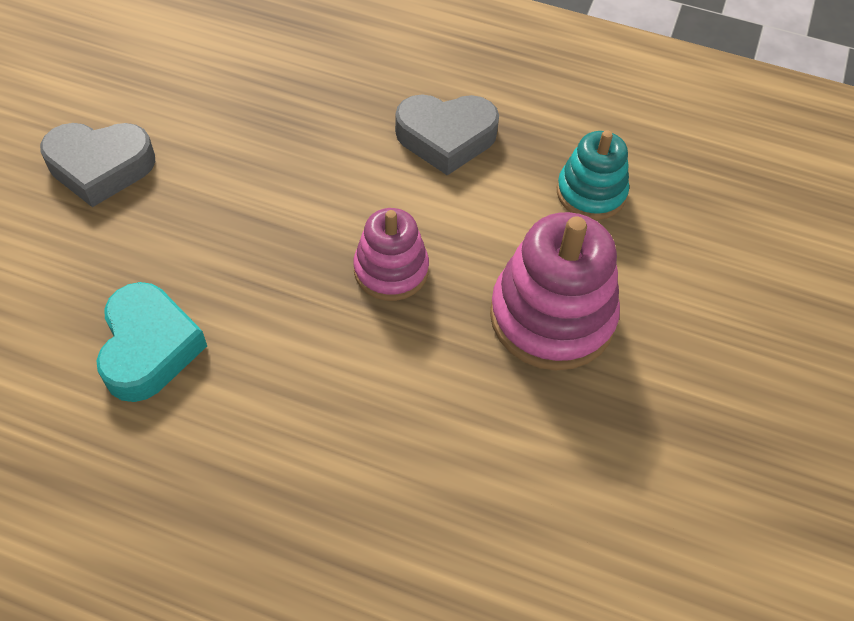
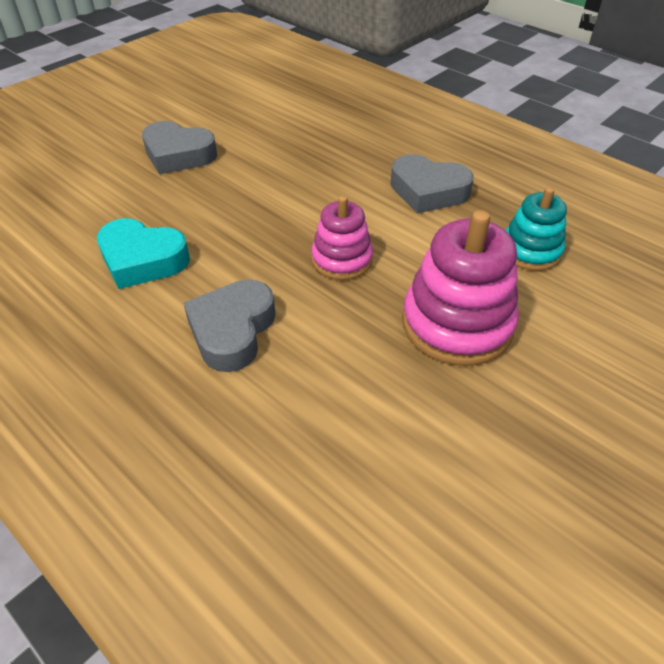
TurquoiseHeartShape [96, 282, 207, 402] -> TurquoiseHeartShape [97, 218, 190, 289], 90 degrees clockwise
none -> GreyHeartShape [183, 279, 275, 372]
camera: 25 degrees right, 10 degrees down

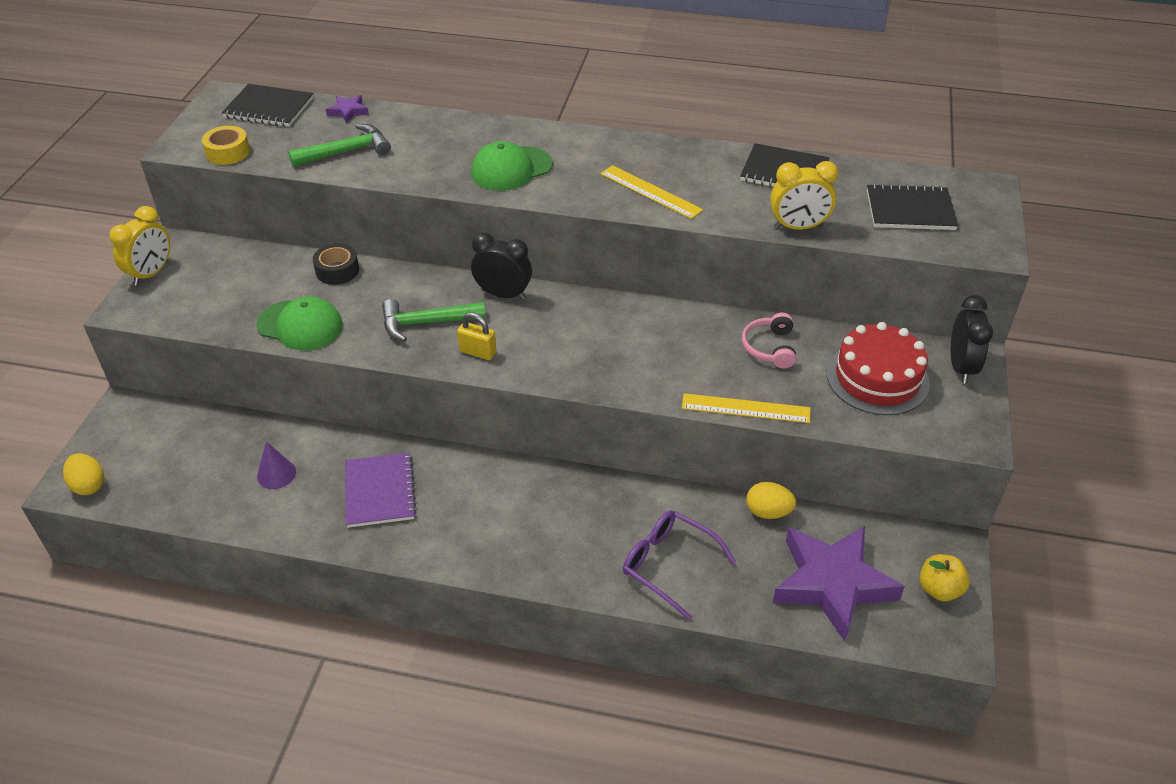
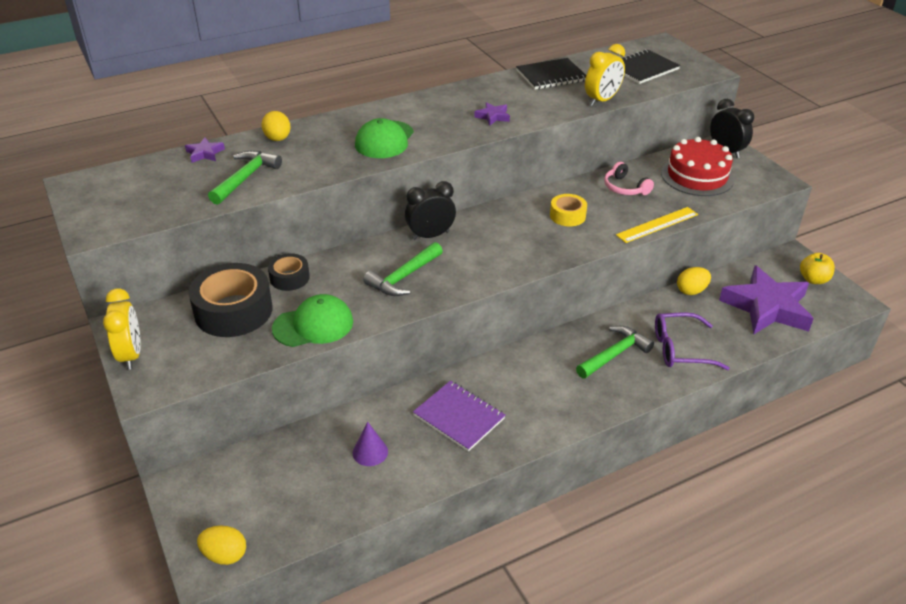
none -> JetBlackStickyTape [189, 263, 272, 337]
none -> YellowEgg [261, 111, 291, 141]
YellowMeasuringStick [600, 165, 703, 219] -> RoyalPurpleStarShape [474, 102, 510, 126]
YellowStickyTape [202, 126, 250, 165] -> YellowStickyTape [550, 194, 587, 226], relocated
none -> GreenCarpenter'sHammer [576, 326, 654, 379]
JetBlackNotebook [222, 84, 314, 127] -> none
YellowLock [457, 312, 496, 360] -> none
camera: 40 degrees left, 5 degrees down

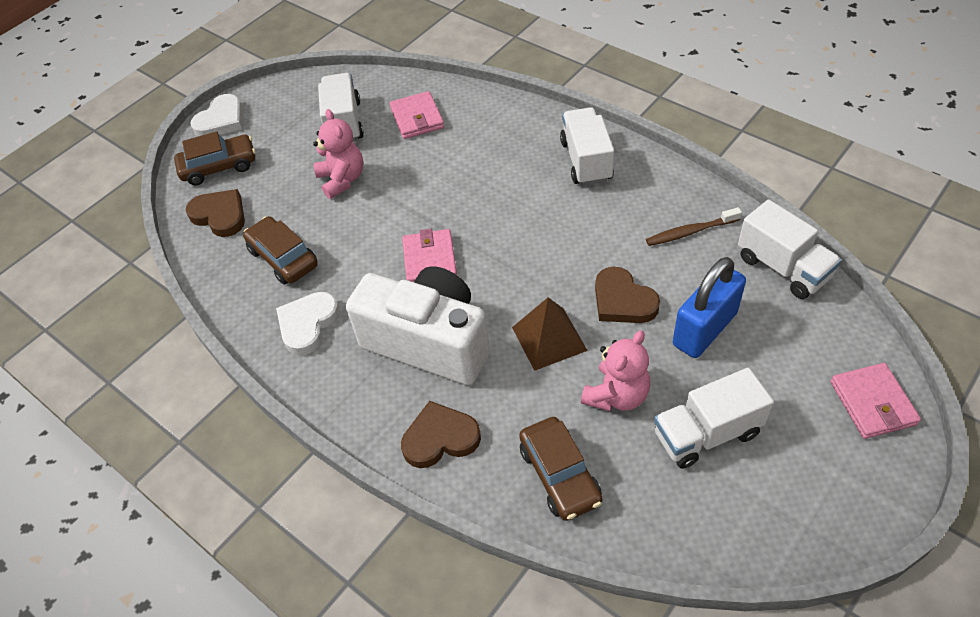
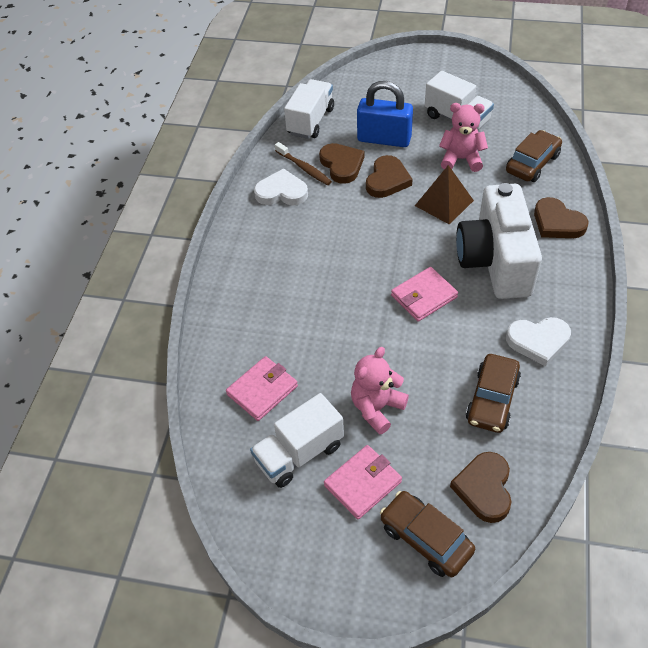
SnowWhiteHeartShape [190, 94, 243, 136] -> SnowWhiteHeartShape [254, 168, 308, 205], relocated
none -> DarkBrownHeartShape [319, 143, 364, 184]
PinkWallet [831, 363, 921, 439] -> PinkWallet [324, 445, 402, 520], relocated
SnowWhiteTruck [560, 107, 614, 185] -> none
camera: 120 degrees left, 0 degrees up

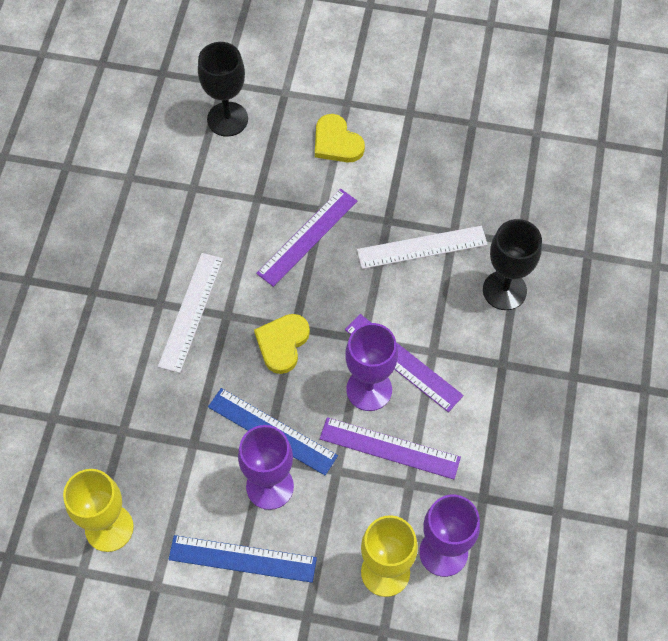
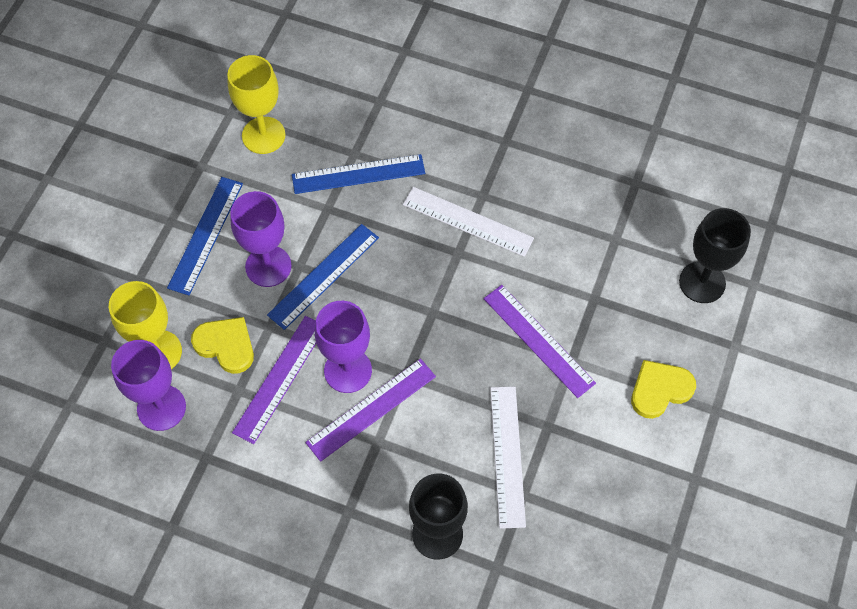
YellowHeartShape [254, 314, 310, 374] -> YellowHeartShape [191, 317, 254, 374], relocated
none -> CobaltMeasuringStick [292, 154, 425, 194]
camera: 100 degrees right, 0 degrees up

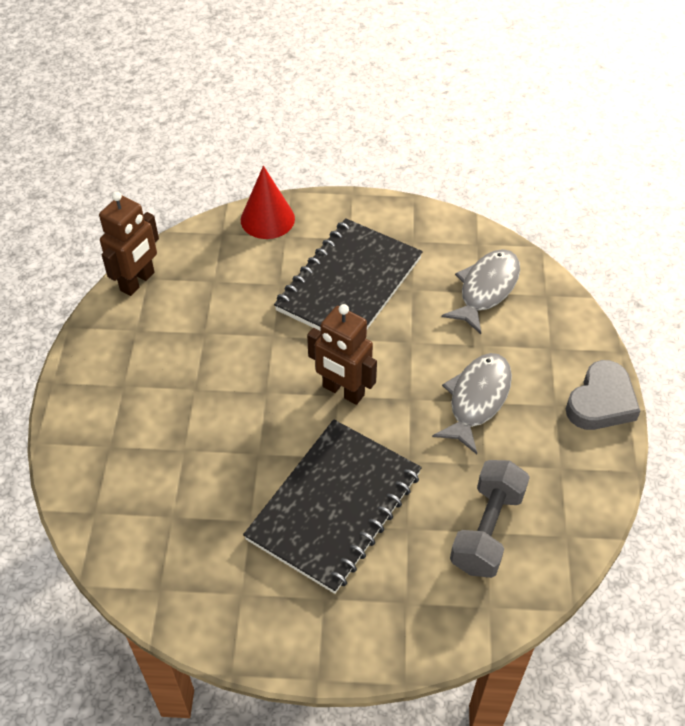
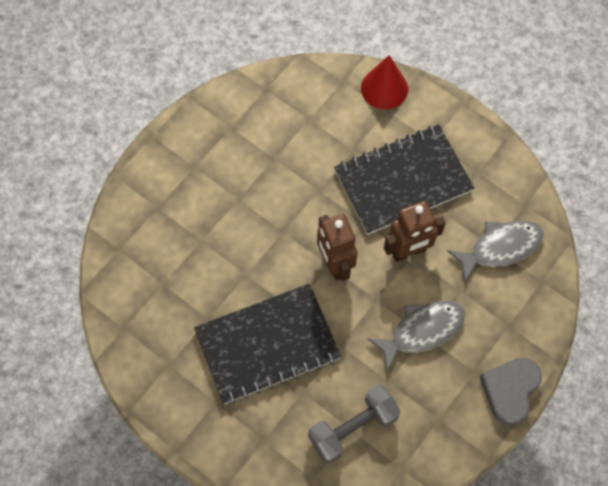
DarkBrownRobotFigure [99, 191, 159, 296] -> DarkBrownRobotFigure [384, 201, 446, 262], relocated
GreyHeartShape [566, 360, 641, 430] -> GreyHeartShape [480, 358, 542, 426], 135 degrees clockwise
camera: 35 degrees right, 15 degrees up

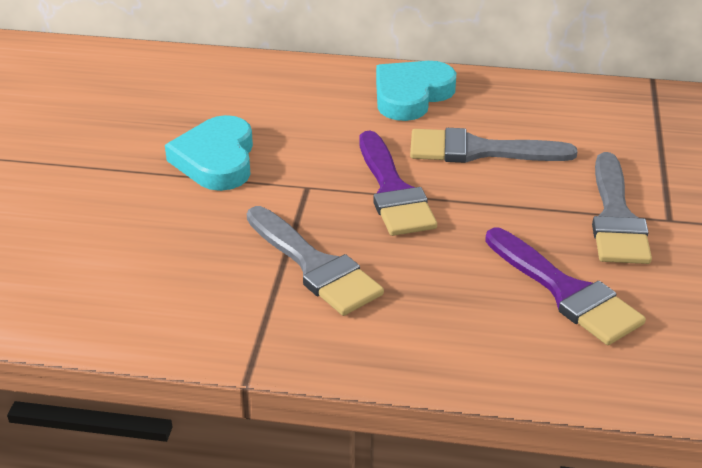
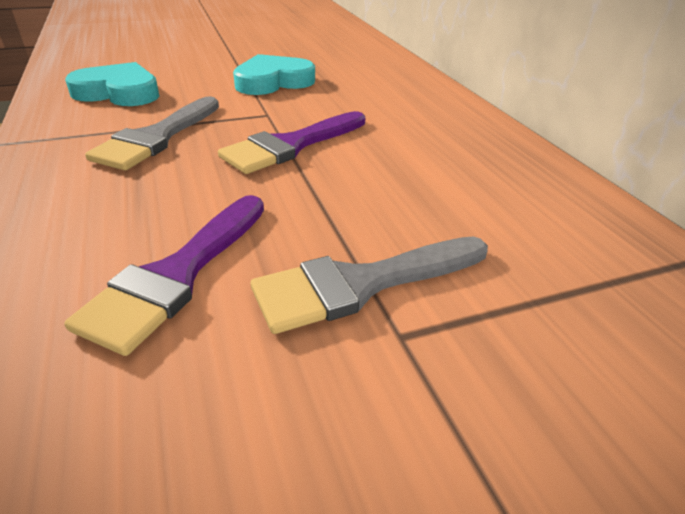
TurquoiseHeartShape [376, 61, 456, 121] -> TurquoiseHeartShape [65, 62, 159, 106], relocated
GreyPaintBrush [410, 128, 577, 163] -> none
camera: 60 degrees right, 0 degrees up

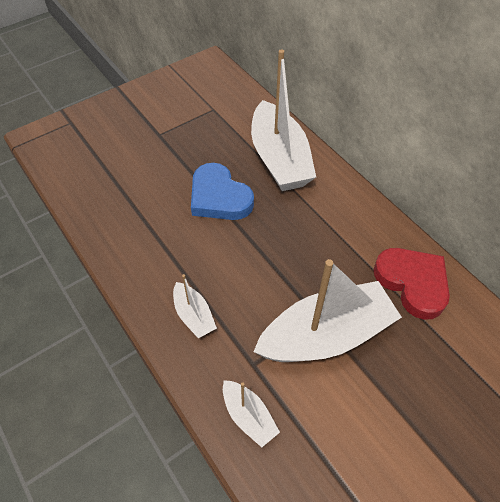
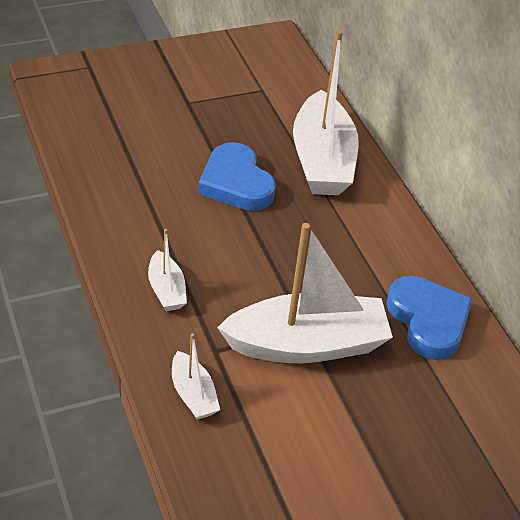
RedHeartShape [373, 248, 450, 320] -> CobaltHeartShape [386, 276, 473, 360]
camera: 10 degrees right, 10 degrees down

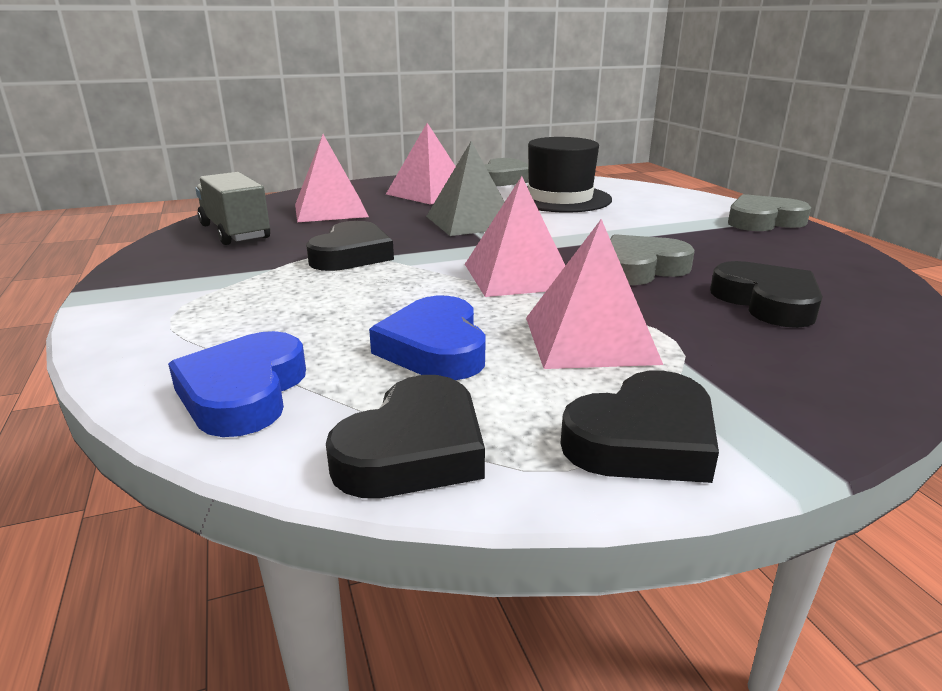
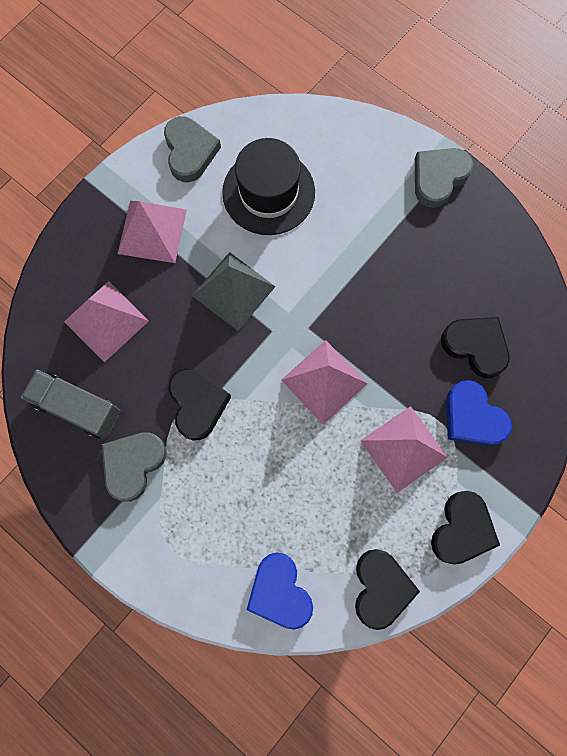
GreyHeartShape [610, 234, 695, 285] -> GreyHeartShape [102, 432, 167, 502], relocated
CobaltHeartShape [369, 296, 486, 380] -> CobaltHeartShape [446, 380, 512, 446], relocated
camera: 30 degrees left, 50 degrees up

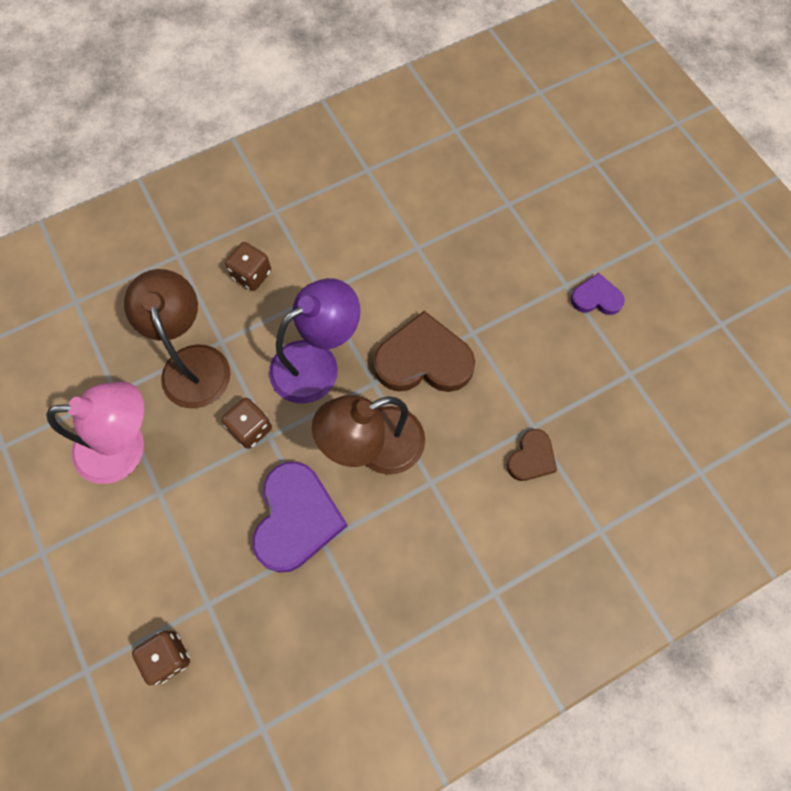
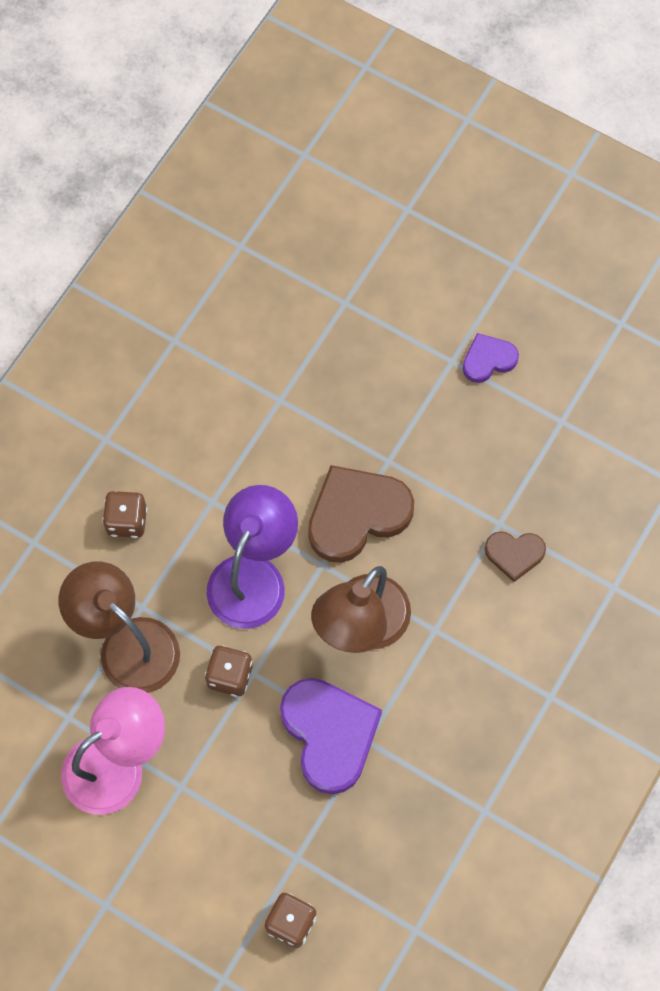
DarkBrownHeartShape [507, 429, 557, 481] -> DarkBrownHeartShape [485, 531, 546, 582], 90 degrees clockwise
camera: 30 degrees left, 0 degrees up

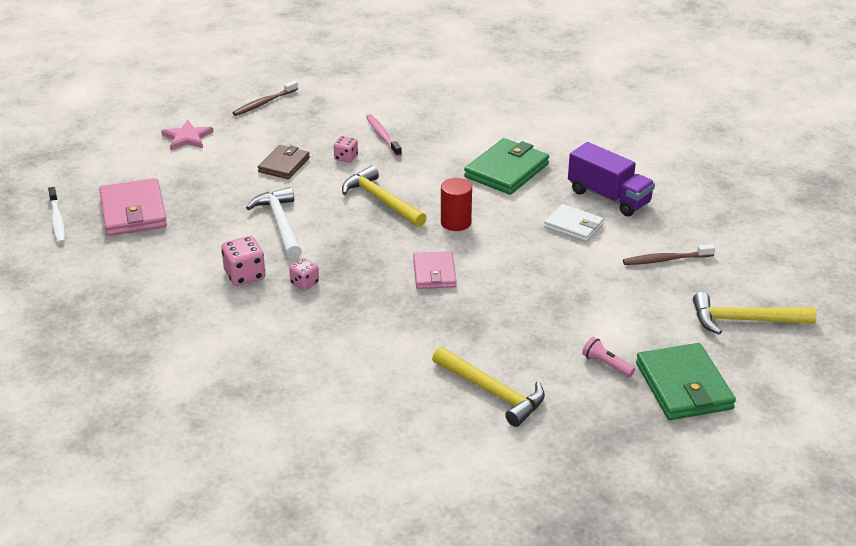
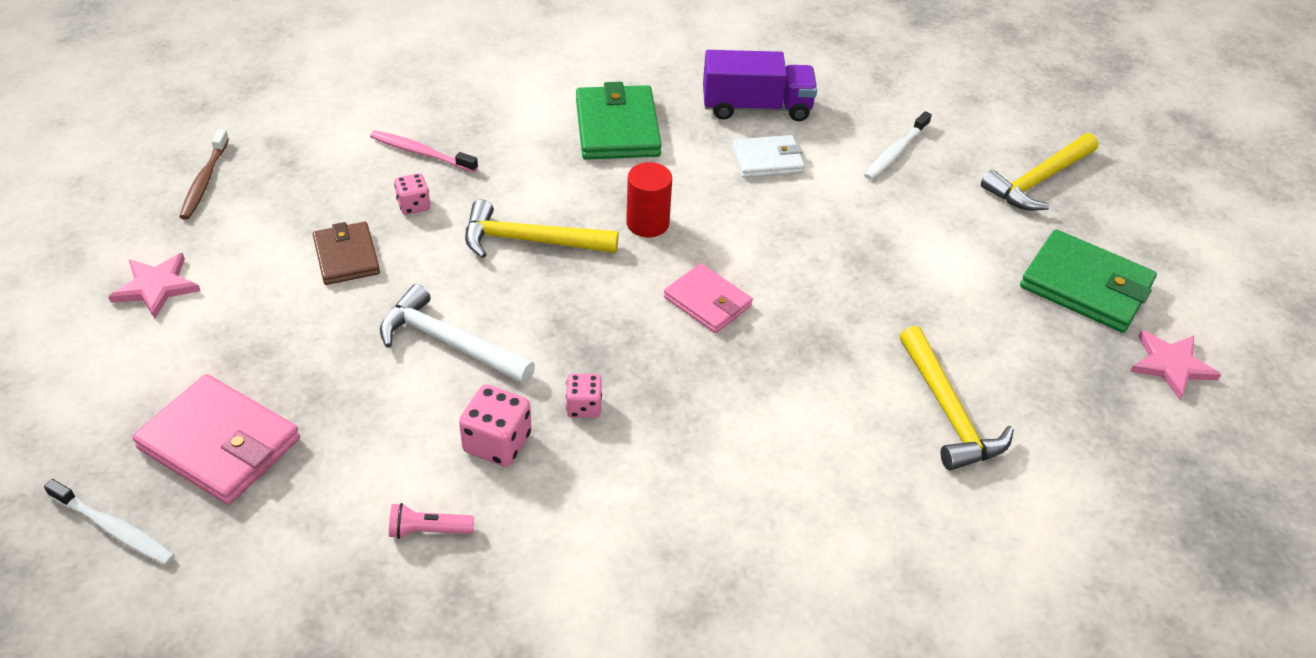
PinkTorch [582, 337, 635, 377] -> PinkTorch [389, 503, 474, 539], relocated
DarkBrownDentalBrush [623, 244, 715, 265] -> SnowWhiteDentalBrush [864, 111, 932, 180]
YellowCarpenter'sHammer [432, 347, 545, 427] -> YellowCarpenter'sHammer [900, 326, 1014, 470], 75 degrees clockwise
none -> PinkStarShape [1130, 330, 1221, 400]
camera: 45 degrees left, 10 degrees up

